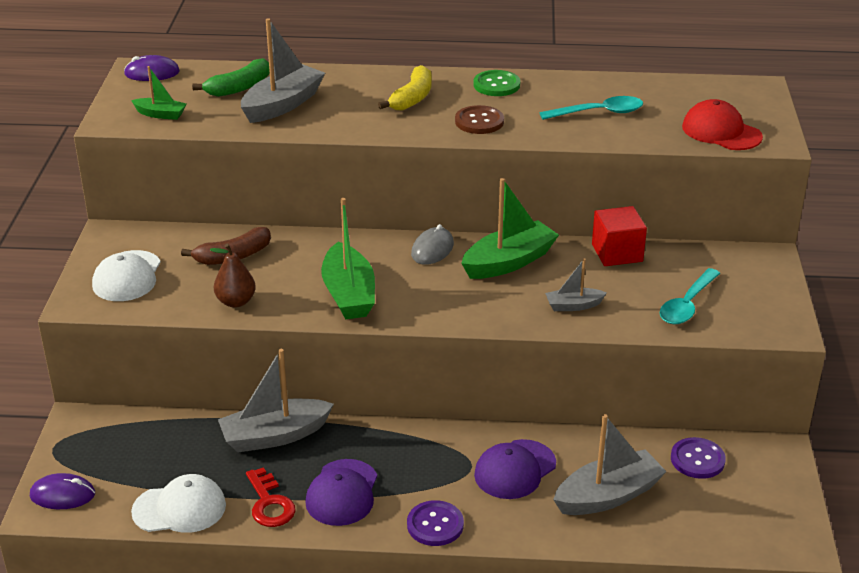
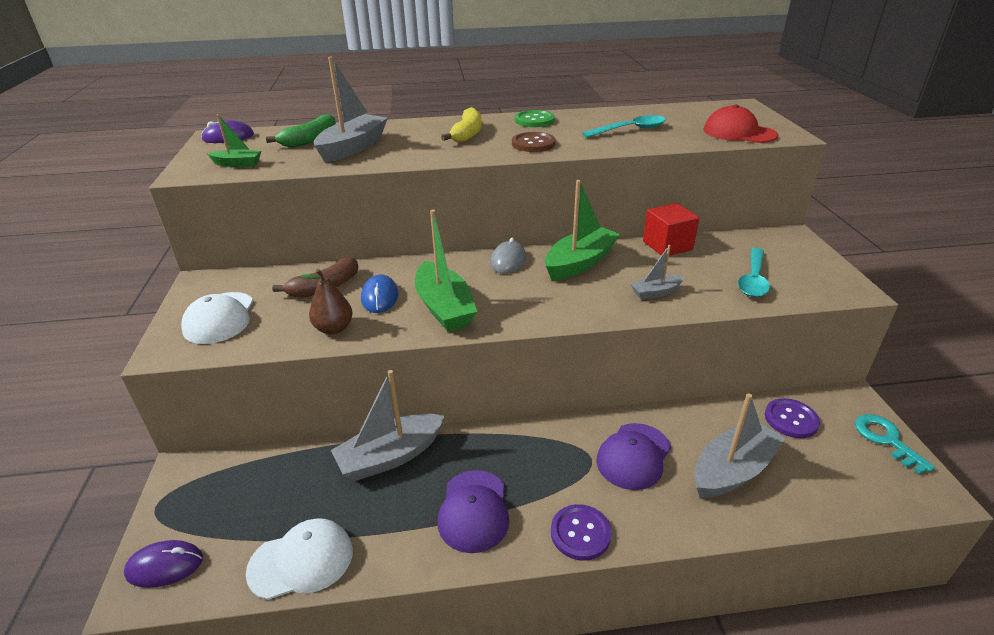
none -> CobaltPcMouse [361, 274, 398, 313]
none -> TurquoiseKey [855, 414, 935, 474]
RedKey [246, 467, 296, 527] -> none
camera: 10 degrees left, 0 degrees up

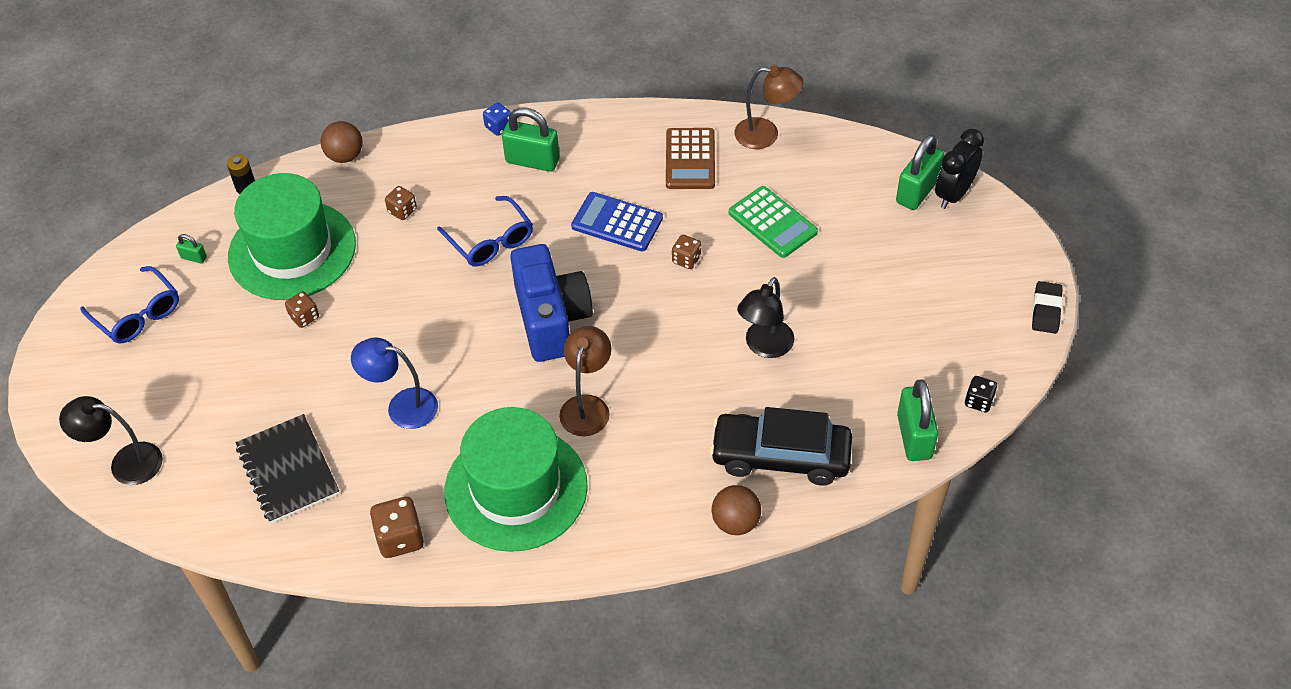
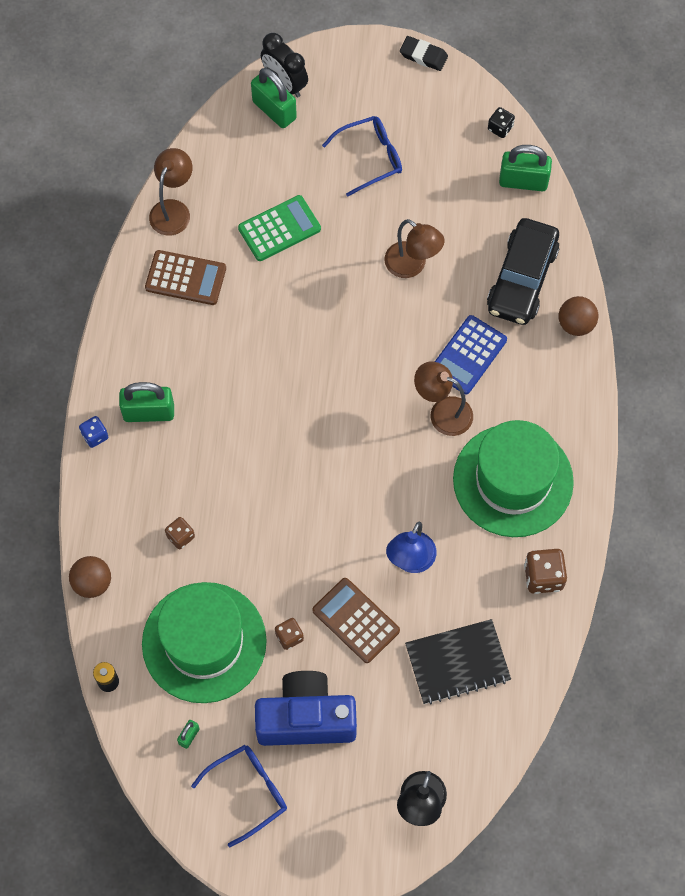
GreenLock [502, 107, 560, 172] -> GreenLock [119, 382, 174, 422], 60 degrees clockwise
CobaltCamera [510, 244, 593, 362] -> CobaltCamera [255, 671, 357, 746], relocated
none -> DarkBrownAddingMachine [312, 578, 400, 663]
CobaltSpectacles [437, 196, 533, 267] -> CobaltSpectacles [322, 116, 402, 197], relocated
JetBlackDeskLamp [737, 277, 794, 358] -> DarkBrownDeskLamp [384, 219, 445, 278]
CobaltAddingMachine [571, 192, 663, 251] -> CobaltAddingMachine [435, 315, 507, 394], relocated
DarkBrownDice [672, 235, 701, 269] -> none
camera: 80 degrees left, 15 degrees up

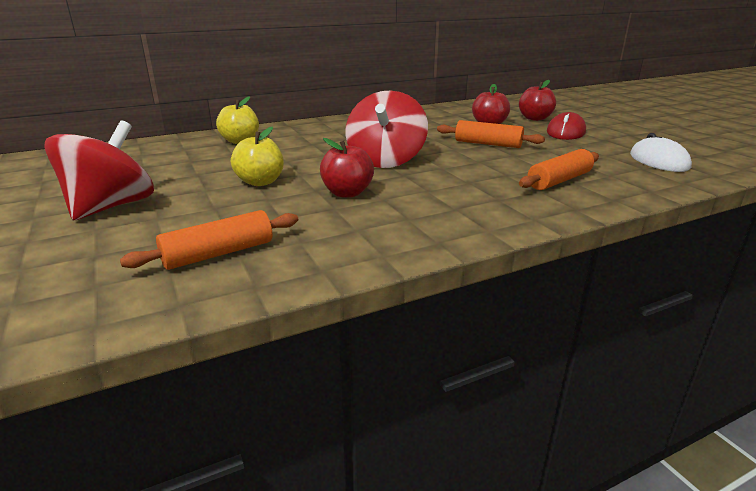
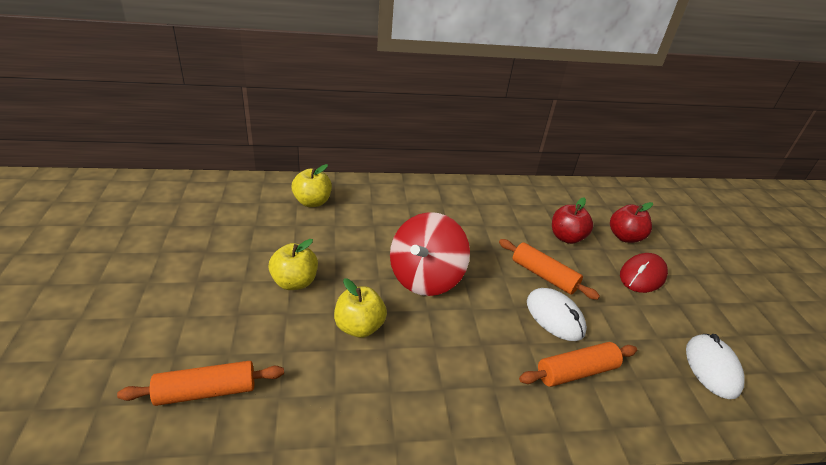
RedToyApple [320, 138, 374, 198] -> YellowToyApple [334, 278, 387, 338]
none -> SnowWhitePcMouse [527, 288, 587, 341]
RedToyTop [44, 120, 154, 220] -> none
camera: 15 degrees right, 10 degrees up

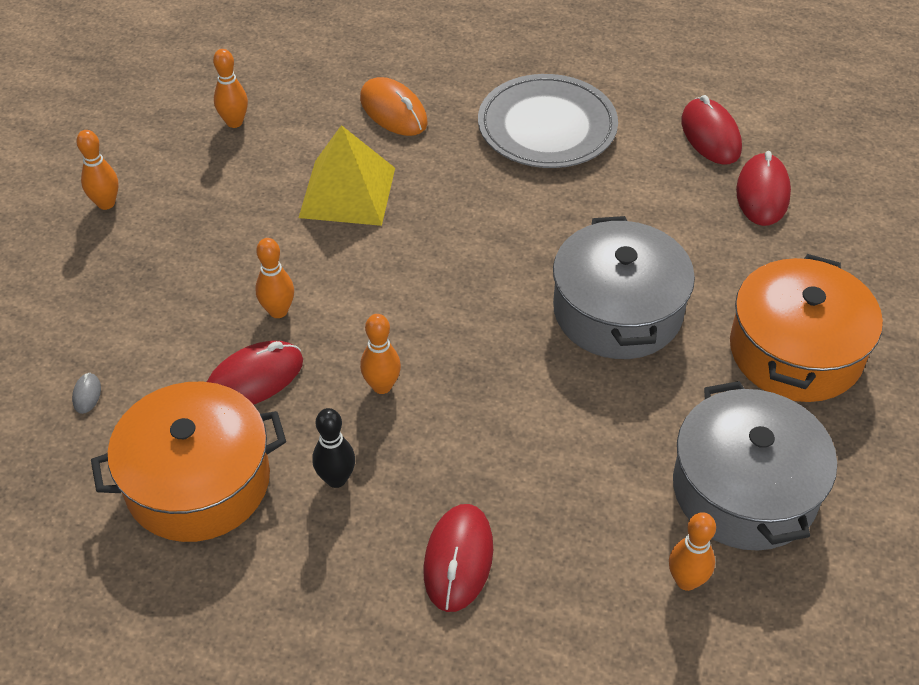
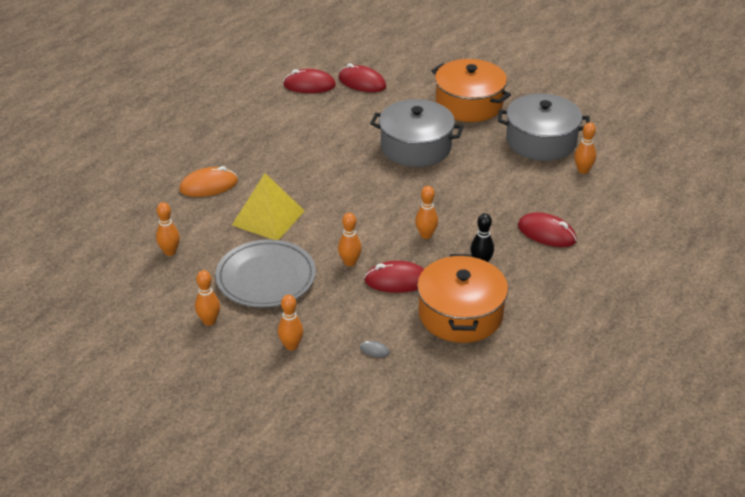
GreyPlate [478, 74, 618, 168] -> GreyPlate [215, 239, 316, 308], relocated
none -> BrightOrangeSkittle [278, 294, 303, 350]
RedPcMouse [207, 341, 303, 405] -> RedPcMouse [364, 261, 424, 293], 75 degrees counterclockwise
camera: 70 degrees left, 10 degrees down

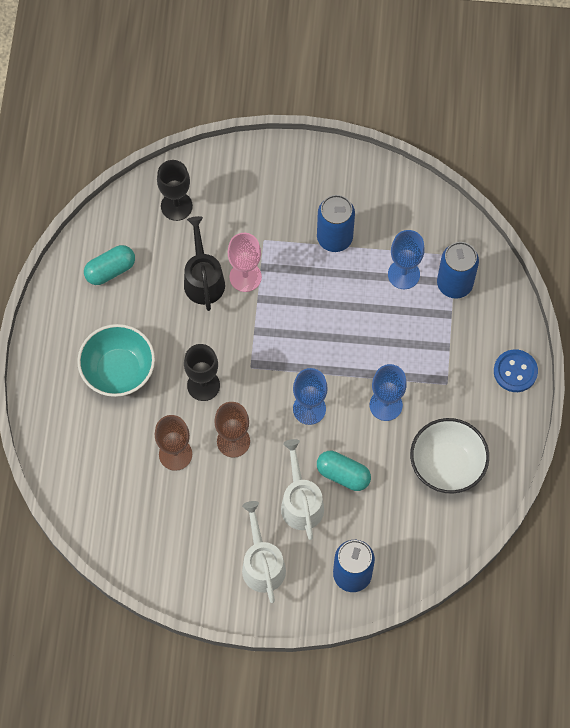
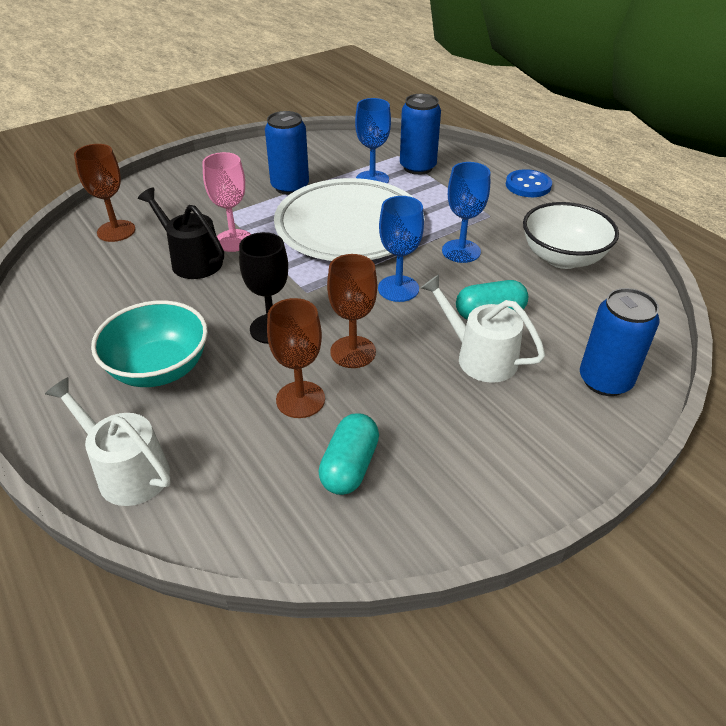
SnowWhiteWateringCan [242, 501, 286, 603] -> SnowWhiteWateringCan [45, 377, 171, 506], relocated
JetBlackChalice [157, 160, 193, 221] -> DarkBrownChalice [74, 144, 135, 242]
none -> SnowWhitePlate [274, 178, 424, 261]
TurquoisePill [84, 245, 135, 285] -> TurquoisePill [318, 413, 379, 495], relocated
camera: 40 degrees left, 25 degrees down

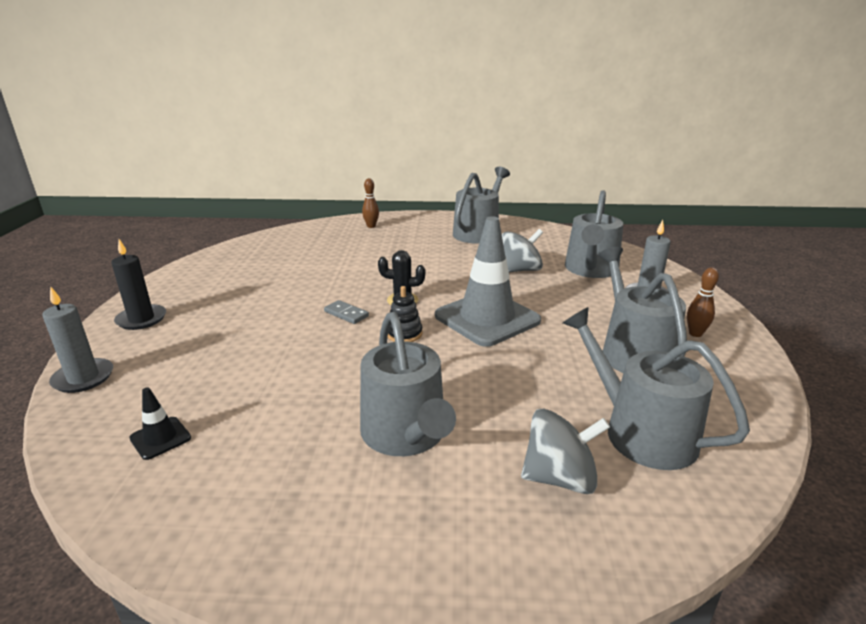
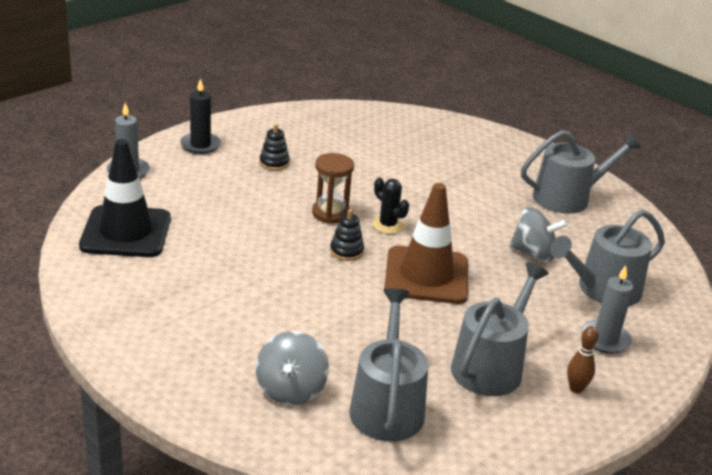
JetBlackSafetyCone [129, 387, 191, 460] -> JetBlackSafetyCone [79, 139, 171, 257], x2.40
GreyToyTop [521, 408, 610, 494] -> GreyToyTop [256, 331, 329, 405], 60 degrees clockwise
none -> JetBlackStackingRings [259, 124, 290, 170]
GreyDomino [324, 300, 369, 324] -> DarkBrownSandglass [312, 153, 354, 224]
GreySafetyCone [435, 216, 541, 347] -> DarkBrownSafetyCone [384, 183, 468, 304]
GreyWateringCan [360, 312, 456, 456] -> none
DarkBrownSkittle [362, 178, 379, 228] -> none
camera: 40 degrees right, 5 degrees up

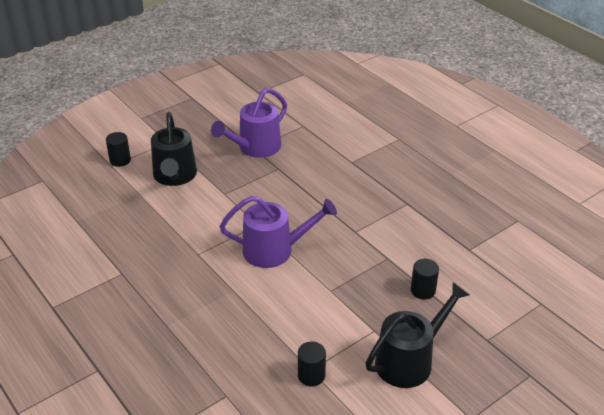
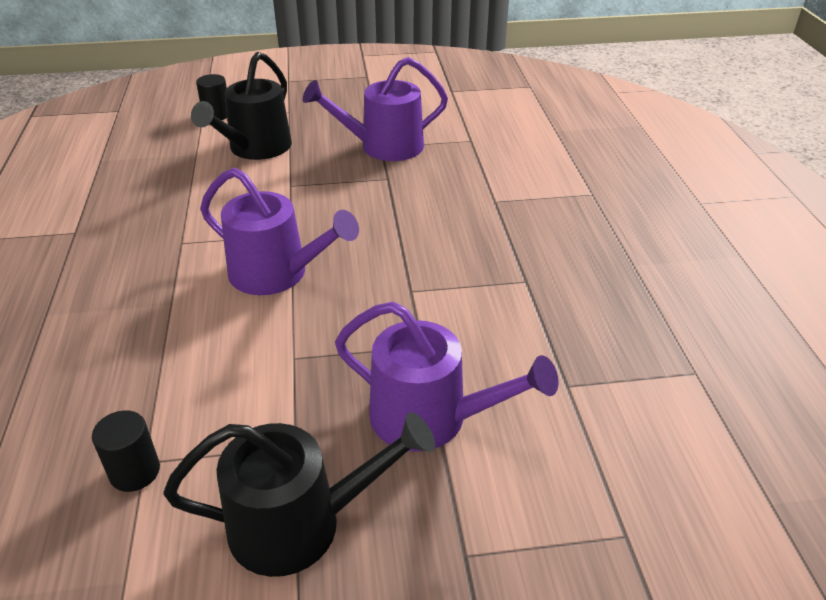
JetBlackCylinderShape [411, 259, 439, 300] -> RoyalPurpleWateringCan [335, 302, 559, 452]
camera: 30 degrees right, 0 degrees up

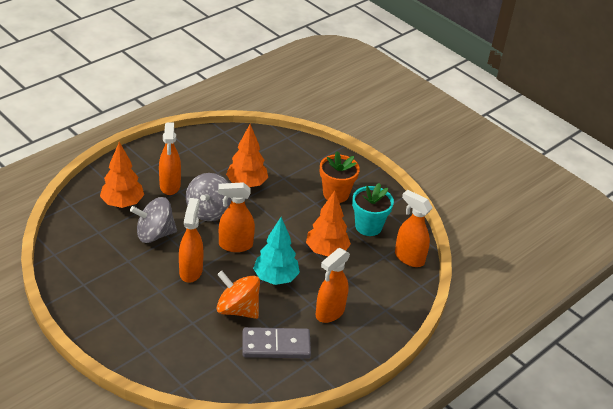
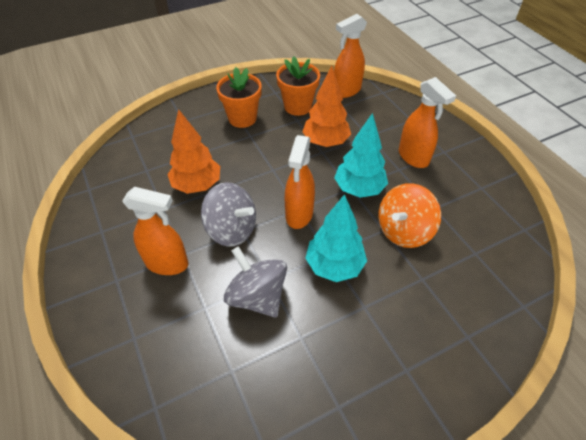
GreyToyTop [130, 197, 177, 243] -> GreyToyTop [224, 246, 287, 318], 135 degrees clockwise
TurquoisePlantPot [352, 183, 394, 236] -> BrightOrangePlantPot [276, 56, 320, 116]
BrightOrangeSprayBottle [179, 198, 204, 283] -> TurquoiseFirTree [305, 194, 367, 282]
BrightOrangeFirTree [100, 142, 144, 208] -> none
GreyDomino [242, 327, 311, 359] -> none
camera: 70 degrees left, 10 degrees up

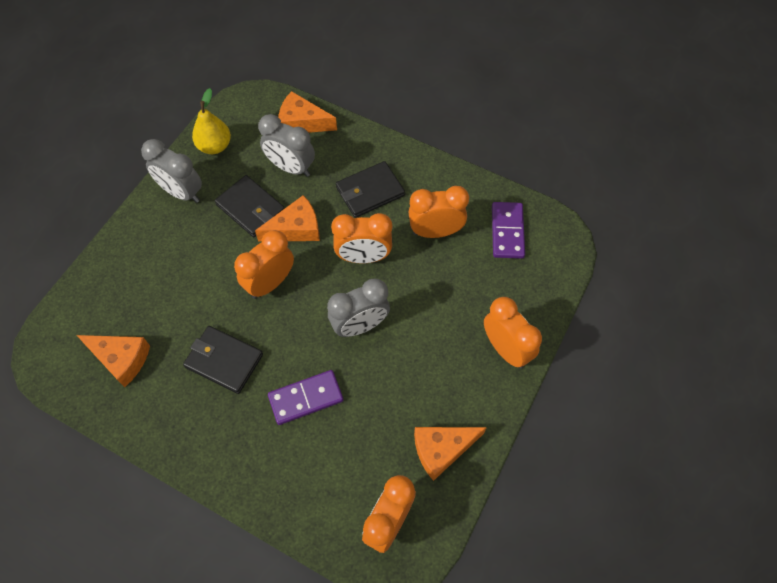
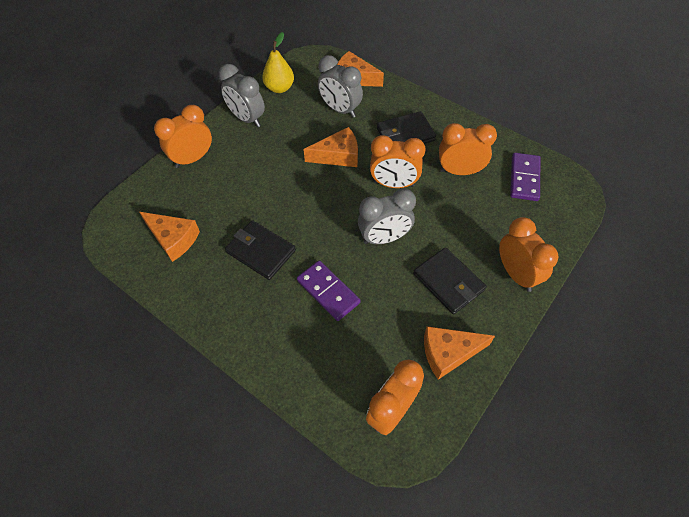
BrightOrangeAlarmClock [234, 230, 294, 299] -> BrightOrangeAlarmClock [154, 105, 212, 168], relocated
RoyalPurpleDomino [268, 370, 344, 425] -> RoyalPurpleDomino [297, 260, 360, 321], 60 degrees clockwise
JetBlackWallet [215, 175, 284, 237] -> JetBlackWallet [413, 247, 486, 314], relocated
camera: 10 degrees right, 5 degrees down

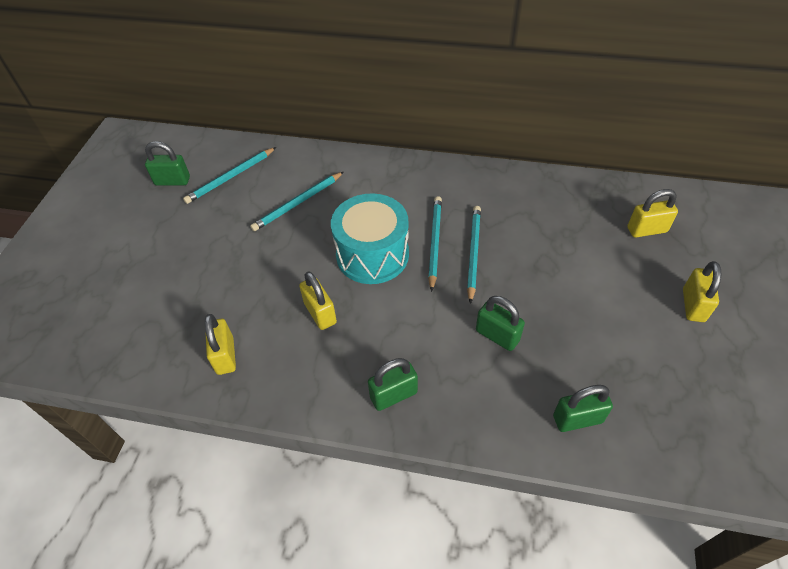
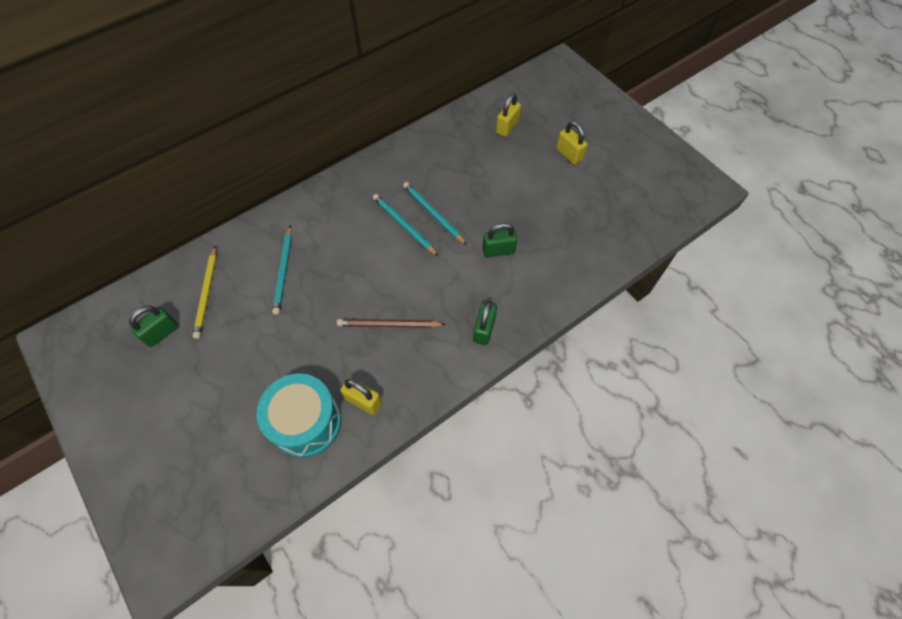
TurquoiseLeadPencil [183, 147, 276, 204] -> YellowLeadPencil [193, 246, 217, 339]
TurquoiseDrum [331, 193, 409, 284] -> TurquoiseDrum [257, 373, 341, 458], relocated
YellowLock [299, 271, 337, 330] -> DarkBrownLeadPencil [337, 319, 446, 328]
GreenLock [553, 385, 613, 432] -> none
camera: 50 degrees left, 10 degrees up

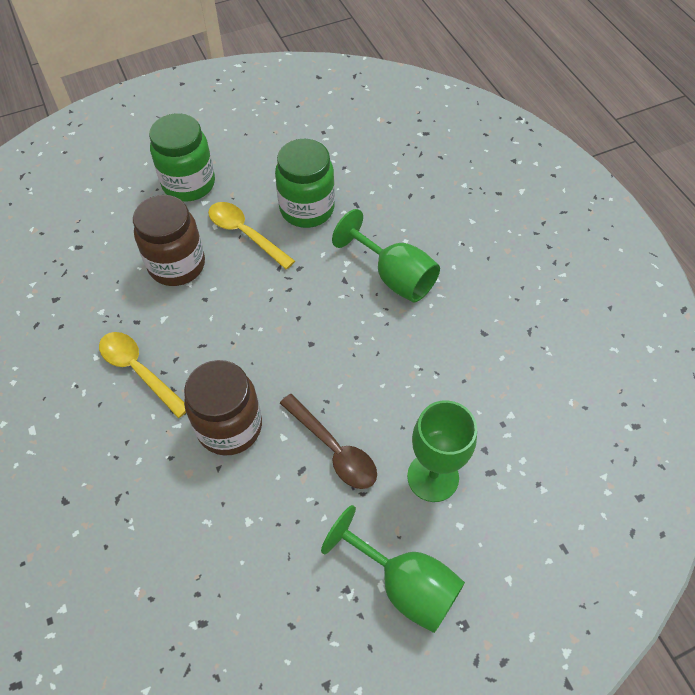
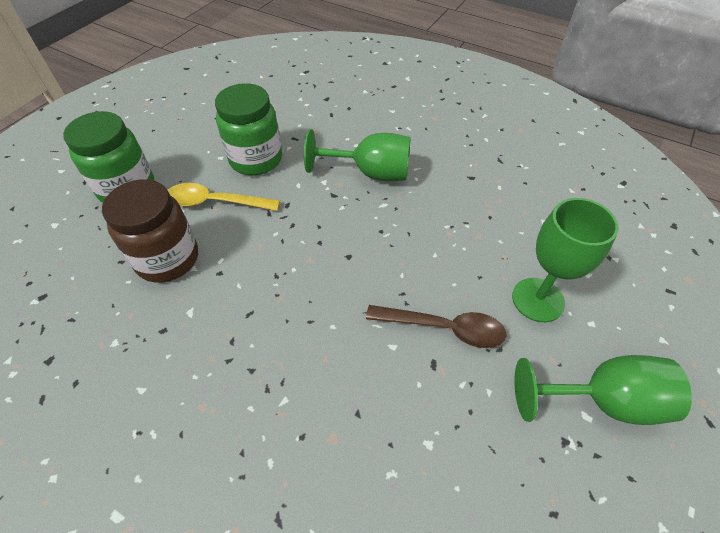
YellowTeaspoon [99, 332, 186, 418] -> none
DarkBrownPreserveJar [184, 360, 262, 456] -> none
camera: 35 degrees left, 5 degrees down

